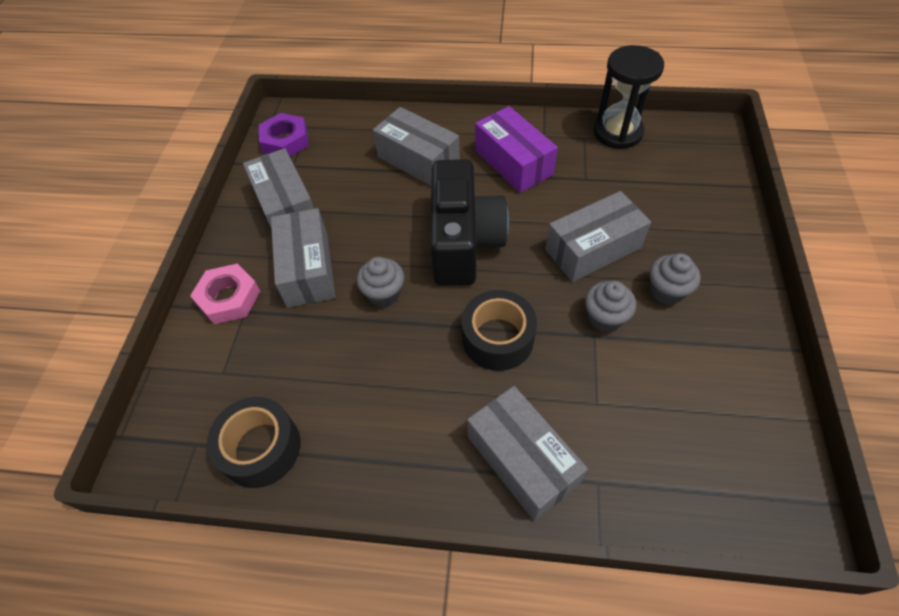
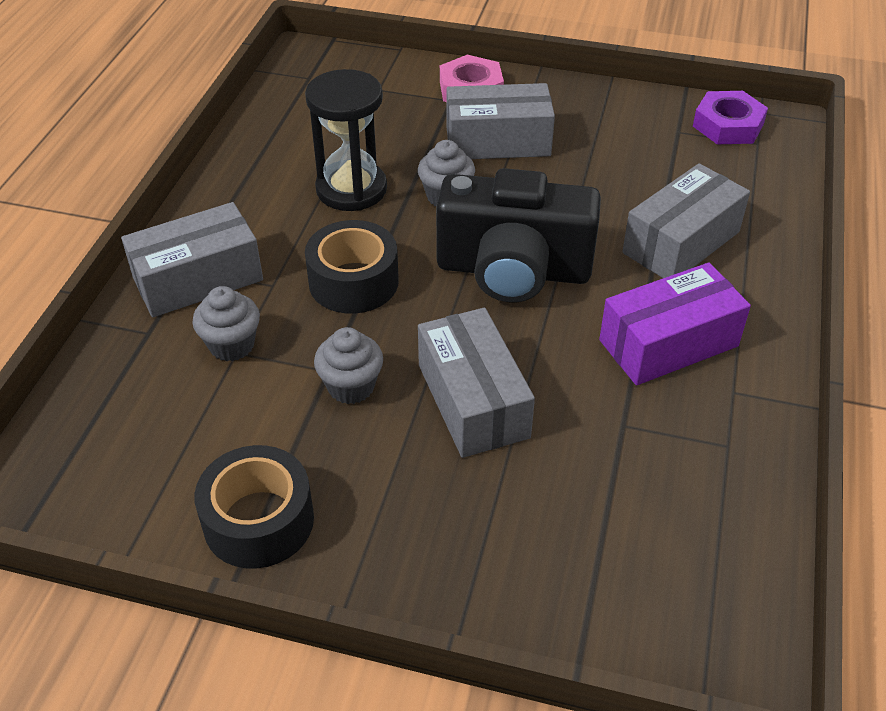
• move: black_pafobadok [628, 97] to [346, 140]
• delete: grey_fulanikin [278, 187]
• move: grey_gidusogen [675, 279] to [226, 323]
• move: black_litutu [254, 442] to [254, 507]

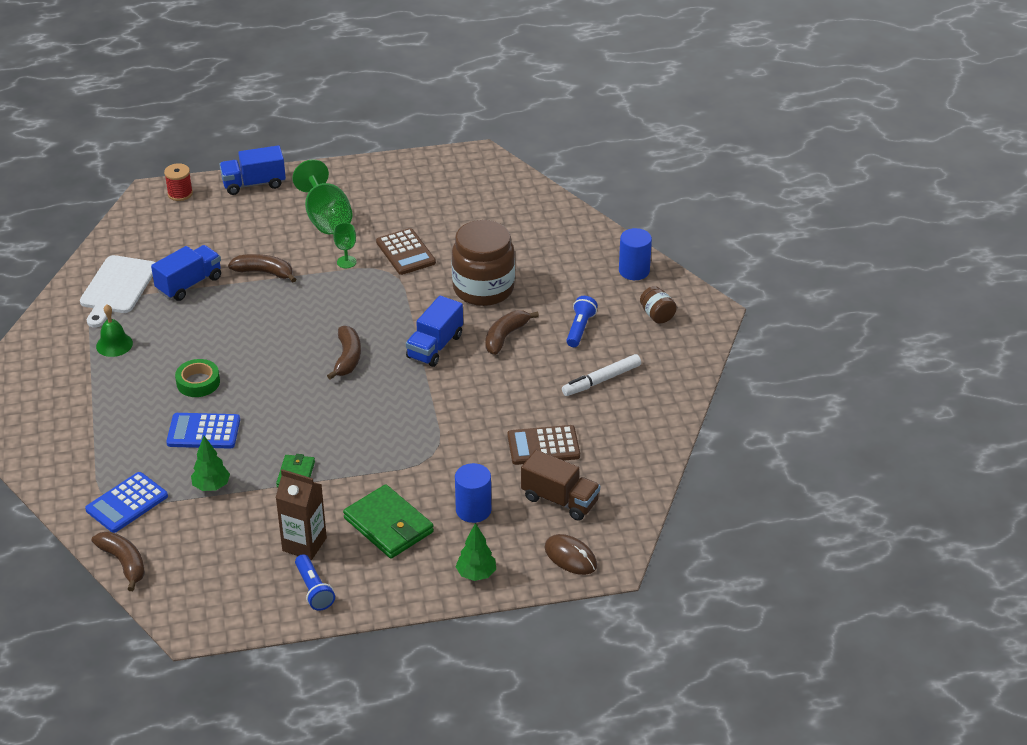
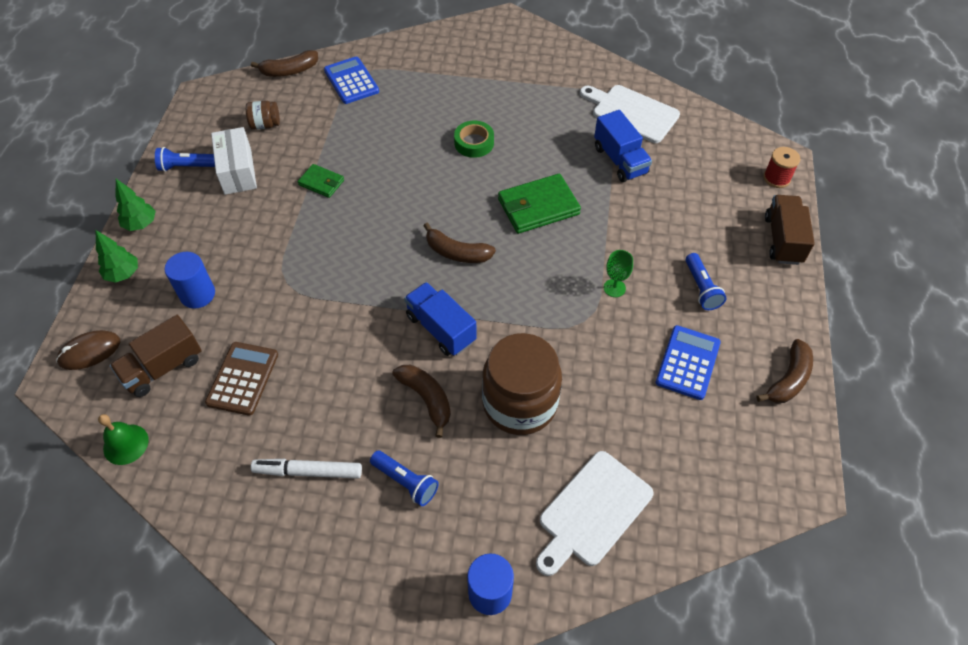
• recolor: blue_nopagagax [252, 170] to brown_nopagagax [790, 230]
• replace: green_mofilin [322, 196] to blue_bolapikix [705, 281]
• delete: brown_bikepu [406, 251]
• move: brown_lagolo [262, 268] to [784, 371]
• move: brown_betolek [658, 305] to [263, 115]
• move: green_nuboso [114, 330] to [123, 439]
• rotate: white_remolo [601, 375] = [306, 469] 75 degrees counterclockwise
• move: blue_bikepu [203, 431] to [688, 362]
• move: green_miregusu [210, 463] to [136, 205]
• replace: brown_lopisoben [301, 514] to white_fulanikin [234, 161]
• move: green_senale [388, 521] to [539, 204]
• insert: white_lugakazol [594, 513]

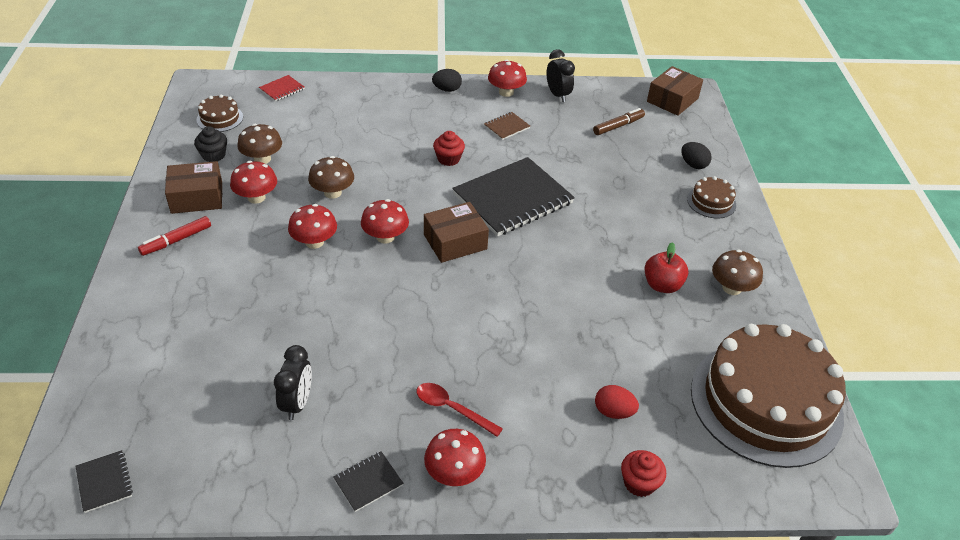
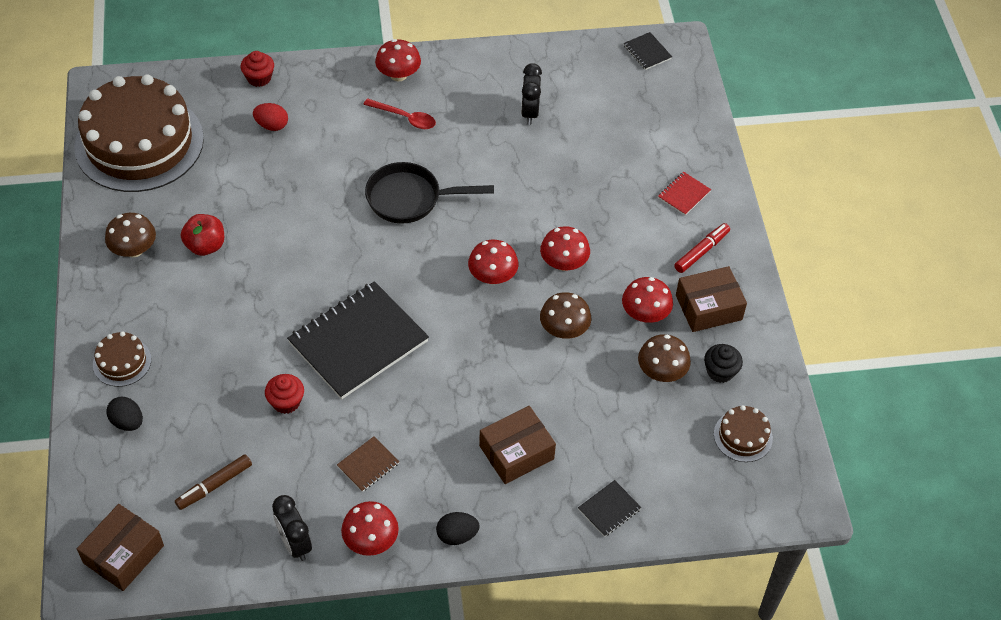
• move: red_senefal [282, 88] to [684, 194]
• move: red_gidusogen [449, 148] to [284, 394]
• move: brown_fulanikin [456, 232] to [517, 445]
• move: black_senefal [369, 481] to [610, 508]
• insert: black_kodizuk [429, 193]

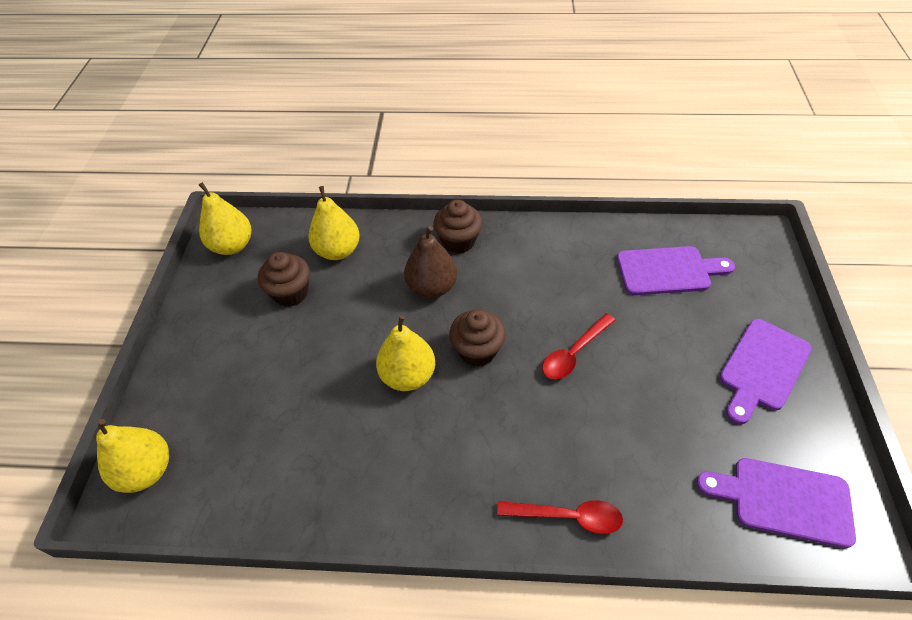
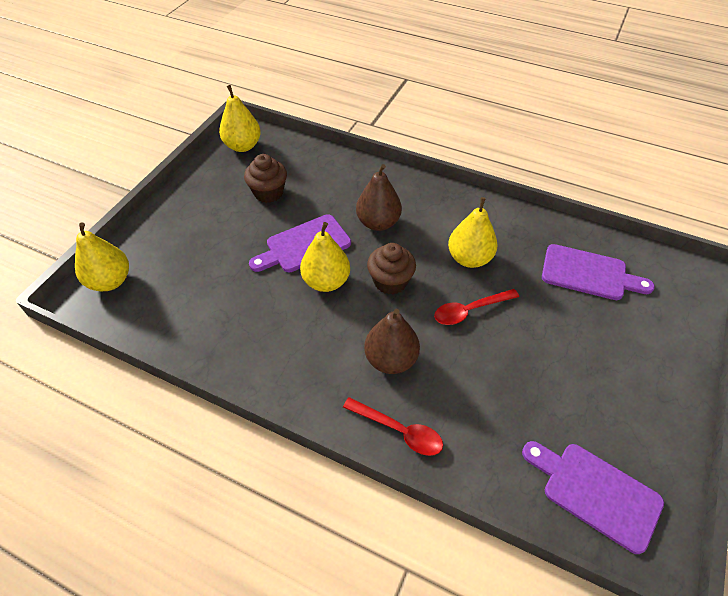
• move: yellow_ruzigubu [334, 223] to [473, 232]
• delete: brown_gidusogen [458, 226]
• move: purple_lugakazol [765, 371] to [300, 243]
• insert: brown_ruzigubu [392, 341]

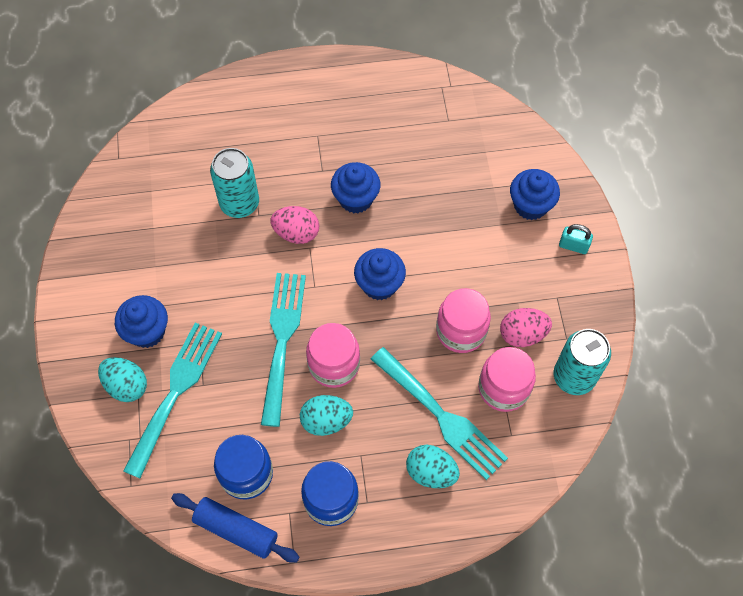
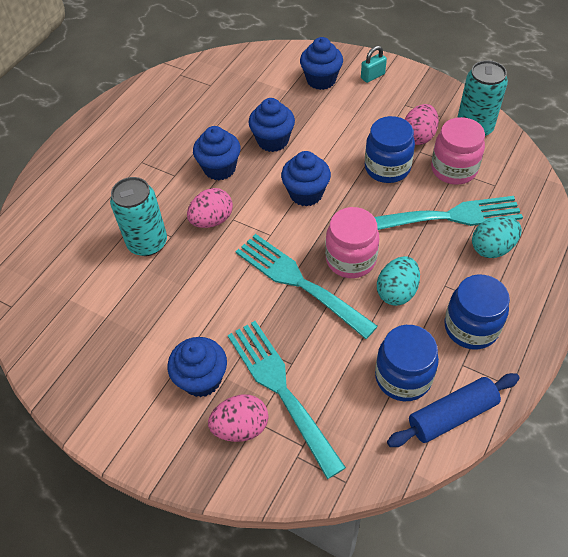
• recolor: pink_betolek [463, 320] to blue_betolek [390, 149]
• recolor: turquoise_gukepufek [122, 379] to pink_gukepufek [238, 418]
• insert: blue_gidusogen [271, 125]

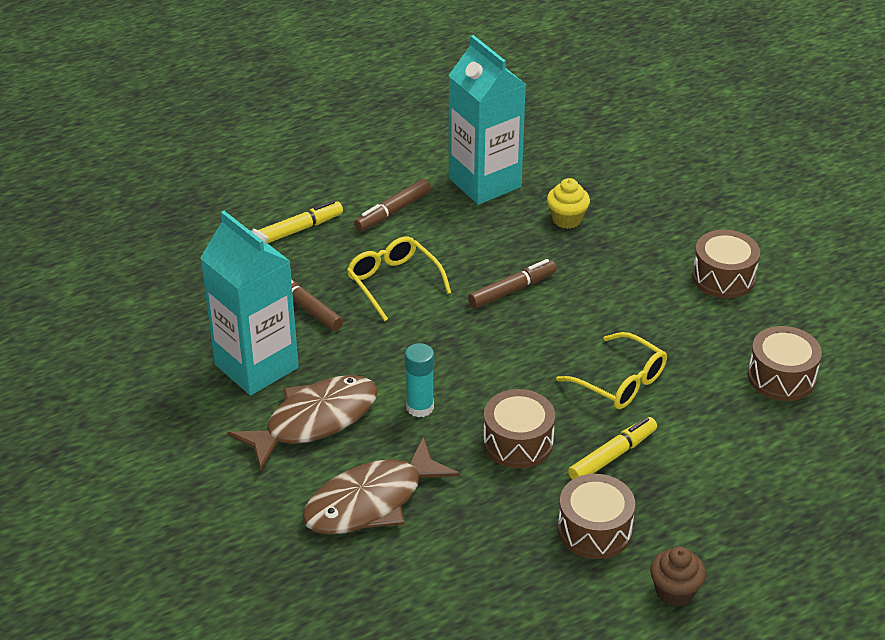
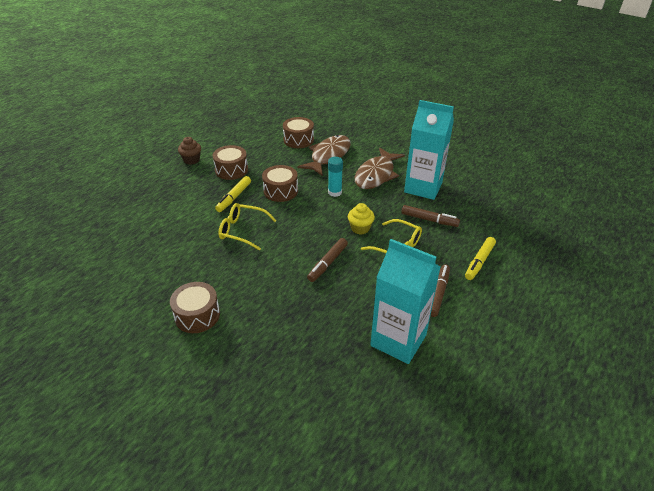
• move: yellow_gidusogen [568, 203] to [361, 219]
• move: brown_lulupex [785, 363] to [298, 132]

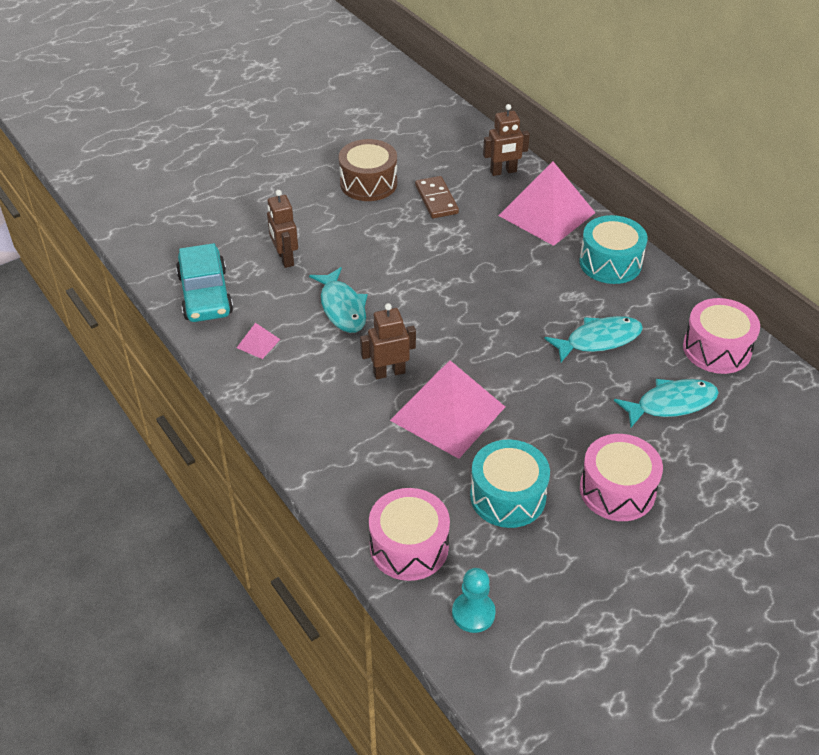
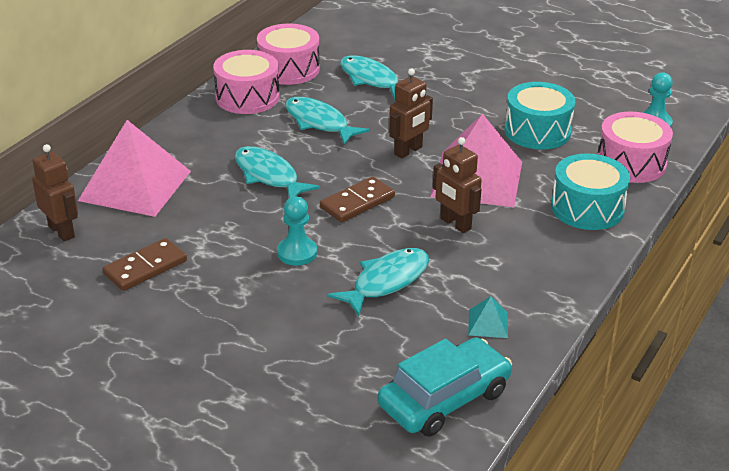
• delete: brown_lulupex [368, 170]
• move: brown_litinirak [282, 229] to [411, 113]
• move: turquoise_lulupex [613, 249] to [590, 191]
• recolor: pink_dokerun [259, 341] to turquoise_dokerun [488, 317]
• move: pink_lulupex [621, 477] to [246, 82]
• insert: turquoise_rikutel [277, 172]
• insert: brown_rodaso [357, 199]
• insert: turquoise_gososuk [297, 230]

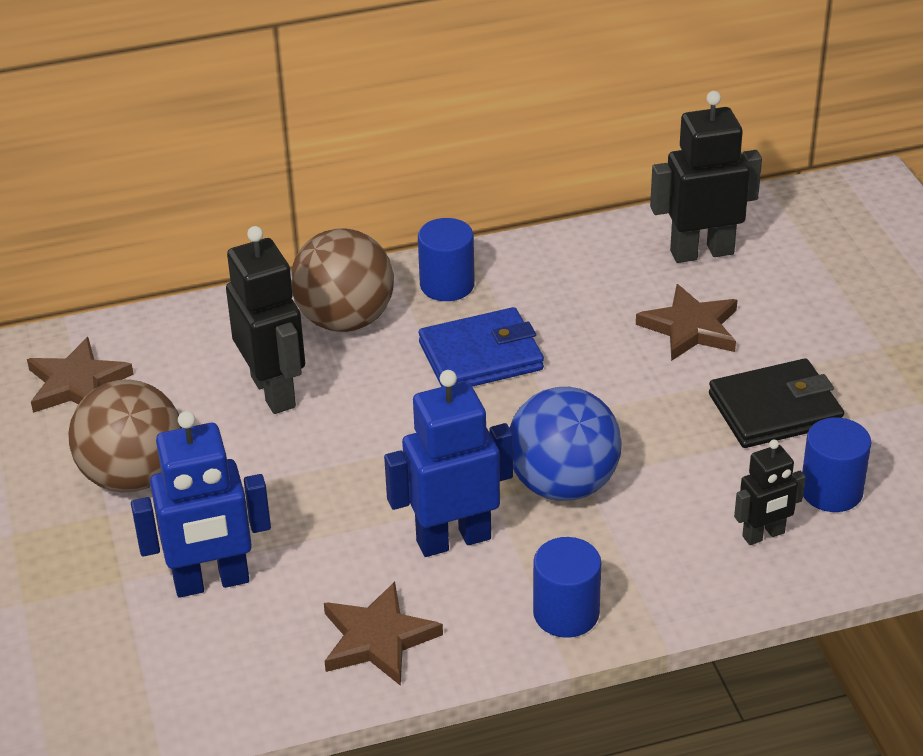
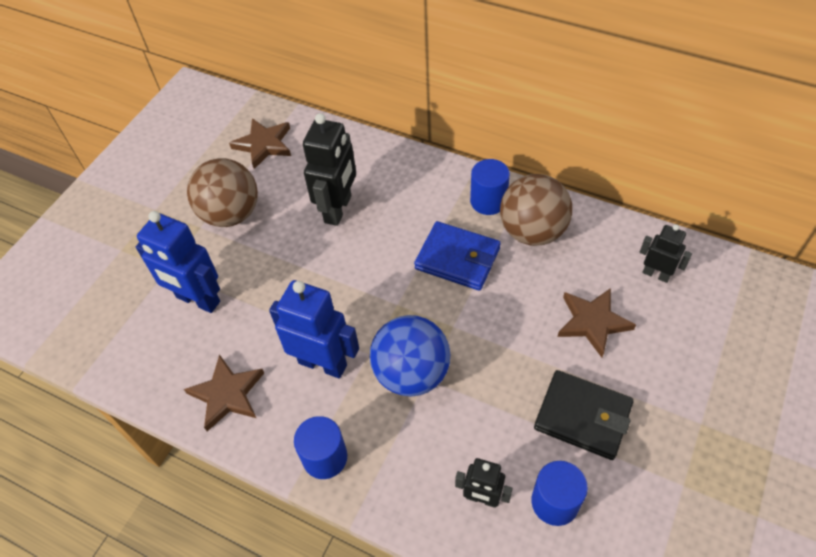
• resize: black_litinirak [706, 177] = [666, 253] x0.58
• move: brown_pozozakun [342, 280] to [536, 210]

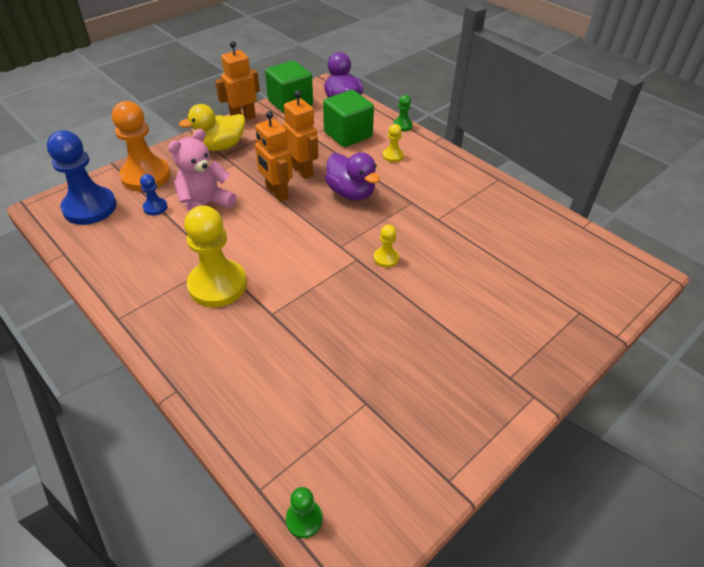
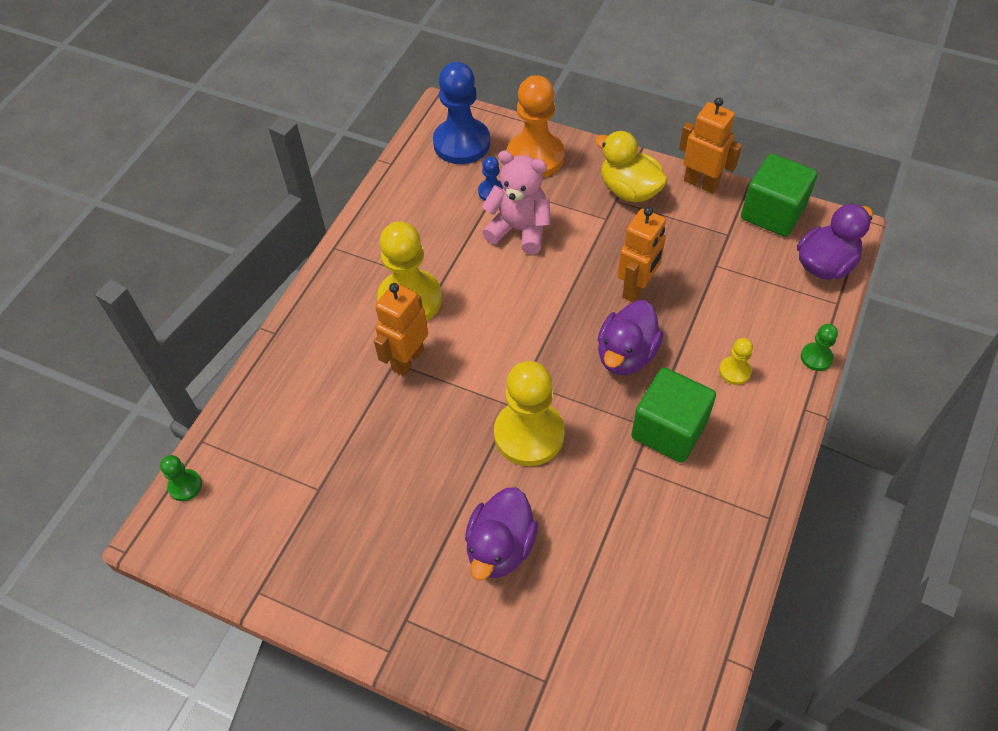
• move: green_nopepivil [348, 118] to [673, 415]
• move: orange_litinirak [274, 156] to [401, 329]
• resize: yellow_gososuk [386, 246] = [529, 413] x2.17
• insert: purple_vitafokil [501, 533]

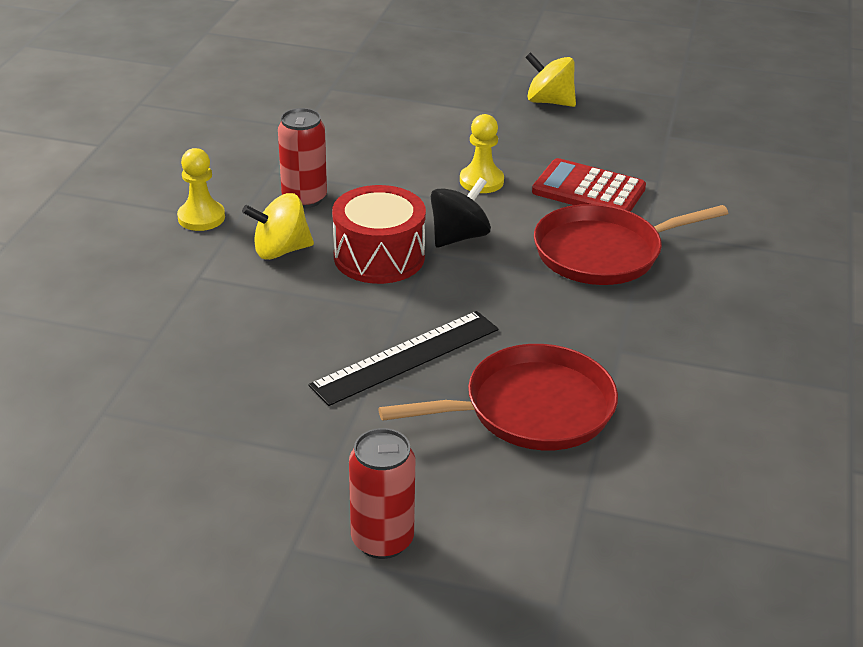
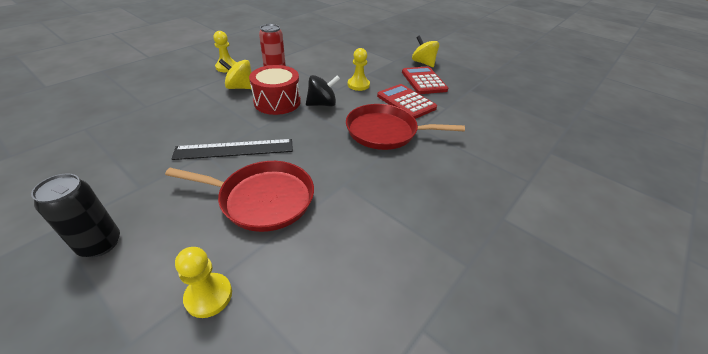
• recolor: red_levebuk [382, 493] to black_levebuk [75, 215]
• insert: red_bikepu [425, 80]
• insert: yellow_gososuk [203, 282]

